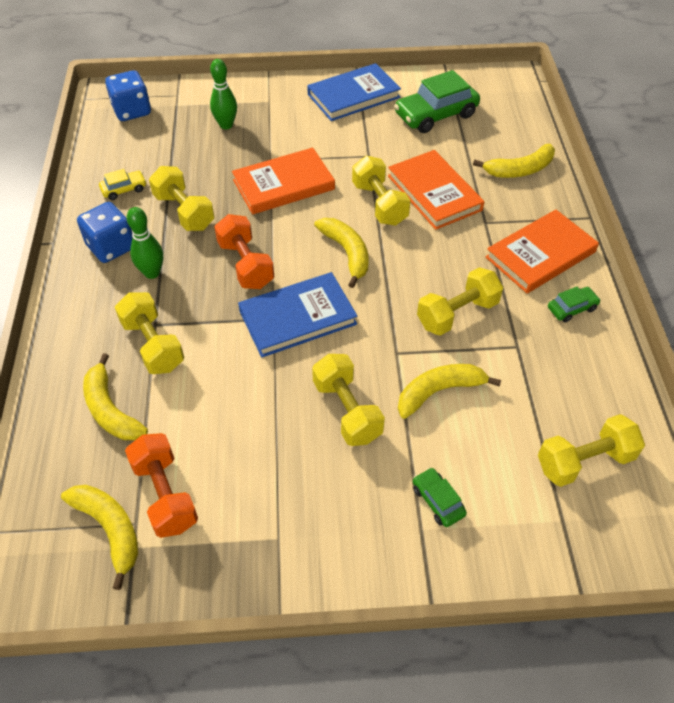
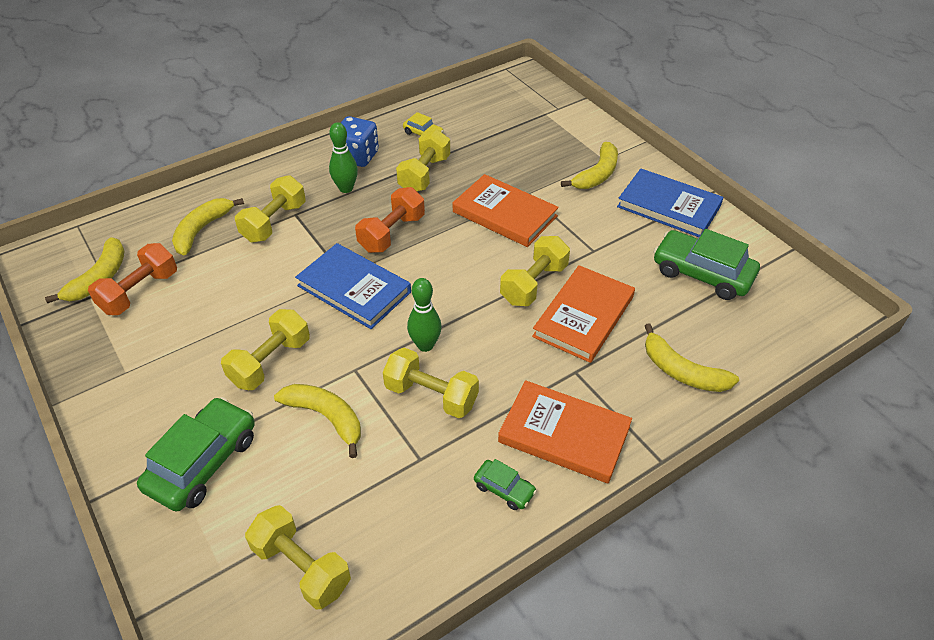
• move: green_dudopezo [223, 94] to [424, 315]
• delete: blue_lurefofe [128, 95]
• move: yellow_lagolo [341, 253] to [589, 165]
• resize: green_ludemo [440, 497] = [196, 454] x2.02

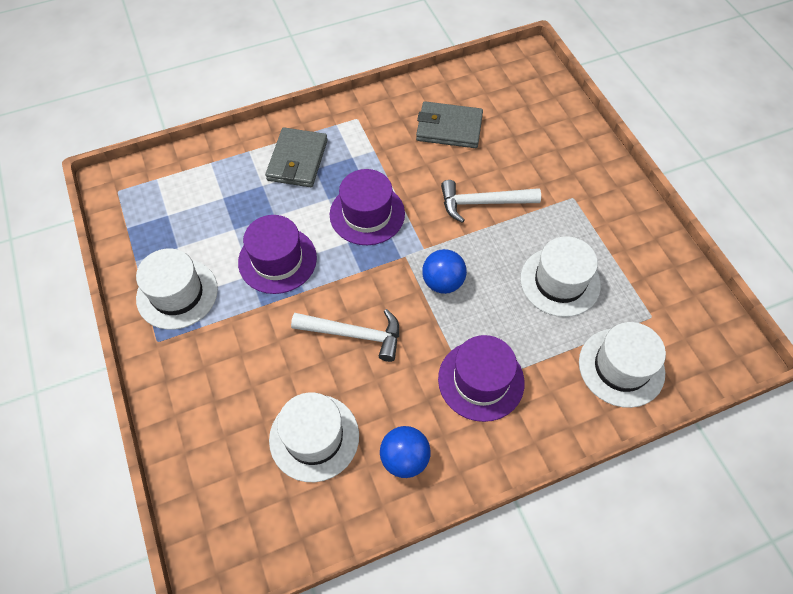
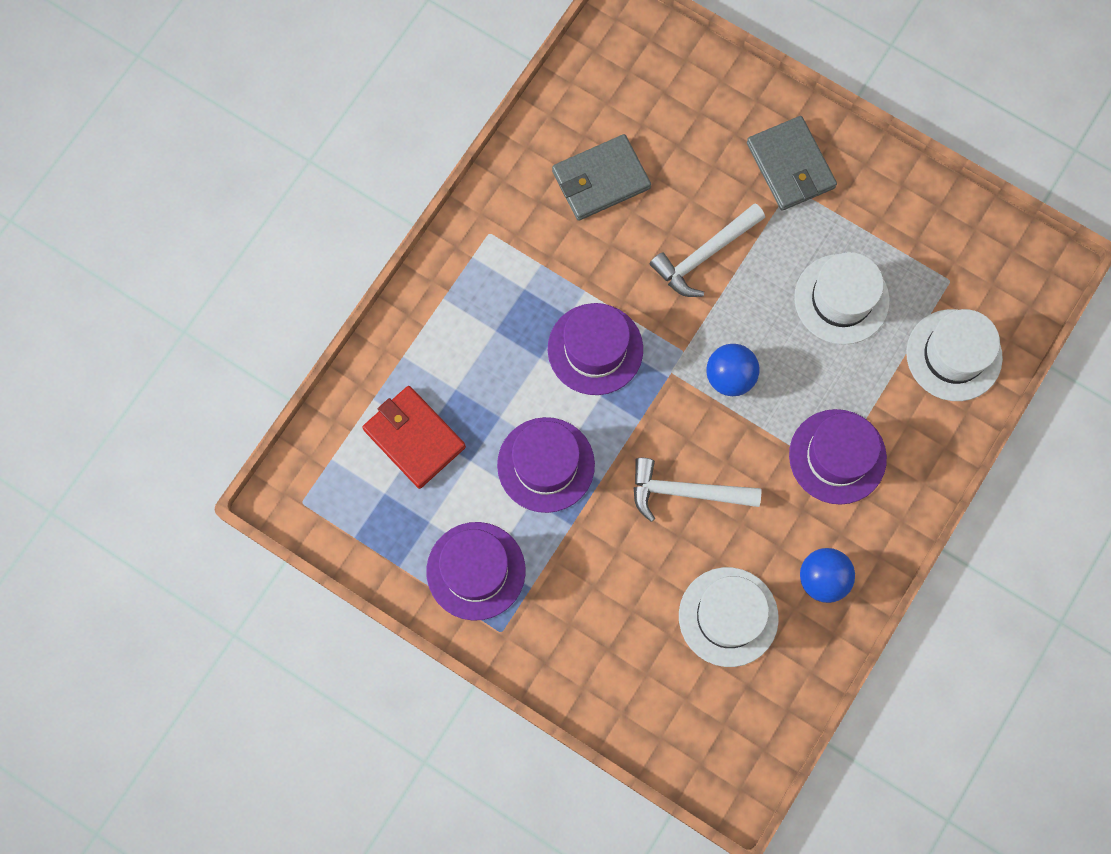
• move: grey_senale [296, 157] to [792, 163]
• recolor: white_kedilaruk [177, 289] to purple_kedilaruk [476, 571]
• rotate: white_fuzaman [345, 335] = [697, 490] 150 degrees counterclockwise
• insert: red_senale [414, 437]

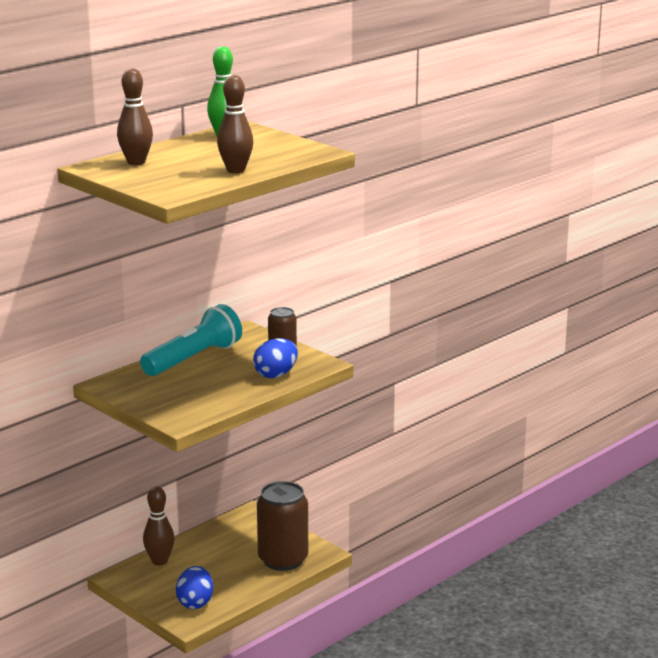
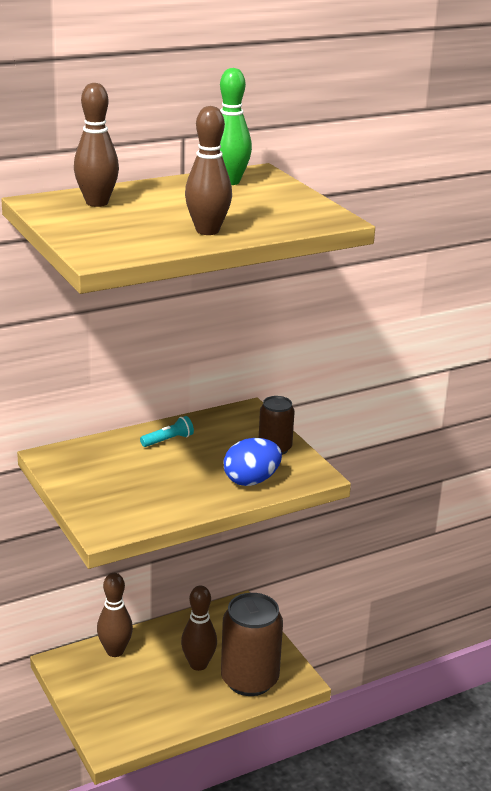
• resize: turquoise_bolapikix [191, 340] = [167, 431] x0.41
• delete: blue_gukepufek [194, 587]
• insert: brown_dudopezo [199, 628]

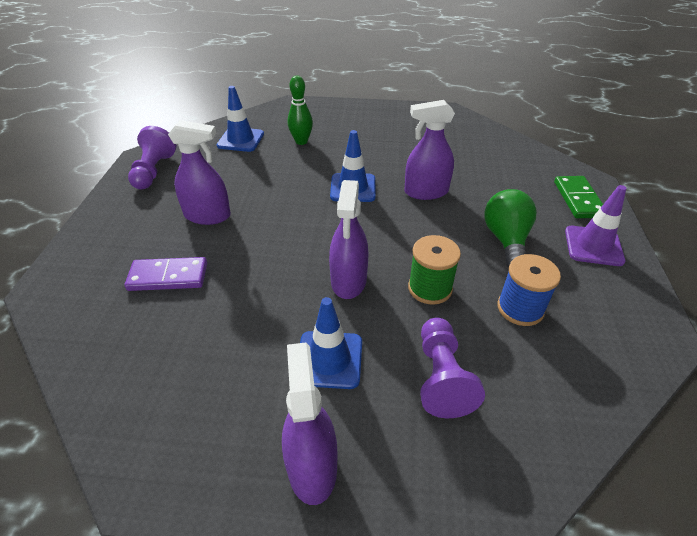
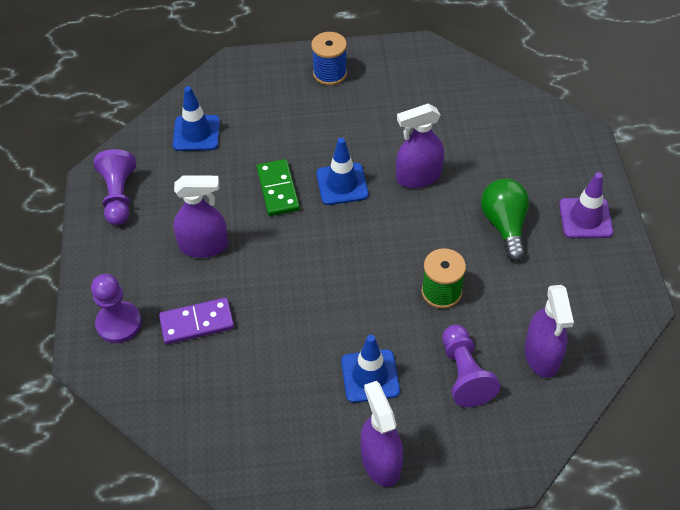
• delete: green_dudopezo [300, 110]
• move: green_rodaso [578, 197] to [278, 187]
• move: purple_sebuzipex [348, 239] to [549, 331]
• move: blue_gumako [529, 290] to [329, 58]
• insert: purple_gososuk [116, 308]

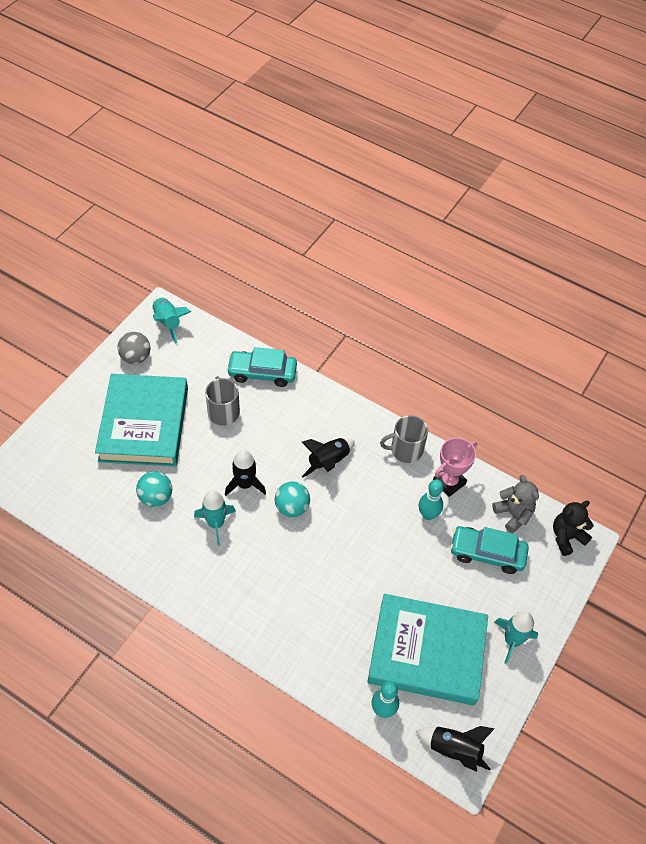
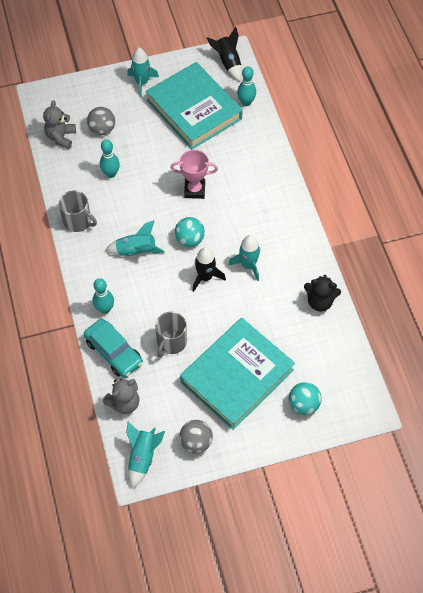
• recolor: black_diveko [328, 457] to turquoise_diveko [135, 238]
• move: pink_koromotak [455, 467] to [194, 174]
• move: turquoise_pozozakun [154, 489] to [305, 398]
• move: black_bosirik [573, 528] to [322, 293]
• replace: turquoise_ludemo [489, 550] to grey_pozozakun [101, 121]
• insert: turquoise_dudopezo [103, 296]
• insert: grey_bosirik [121, 396]

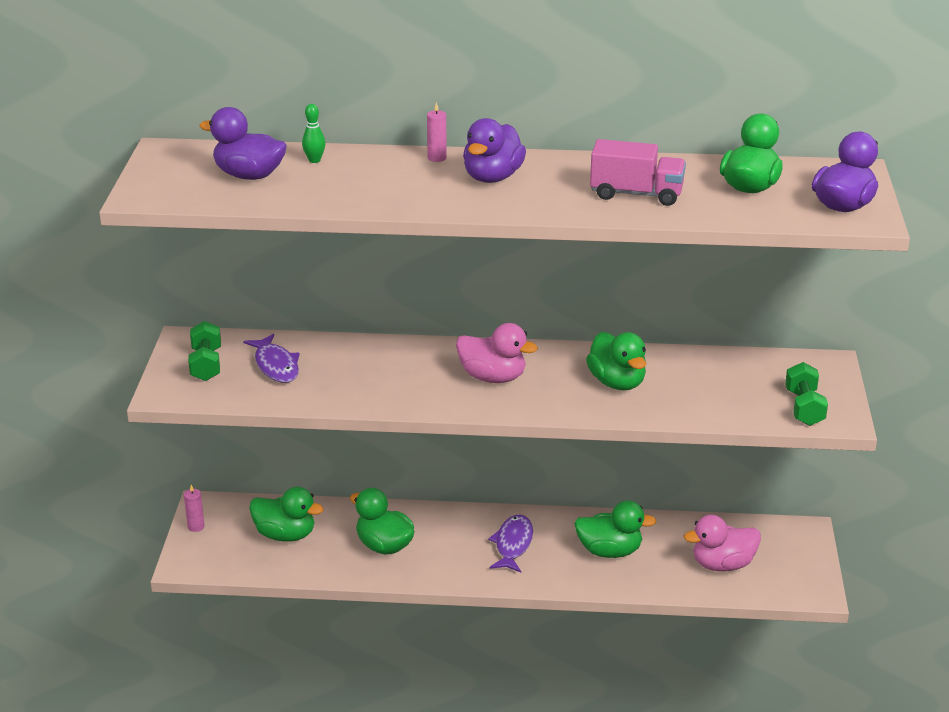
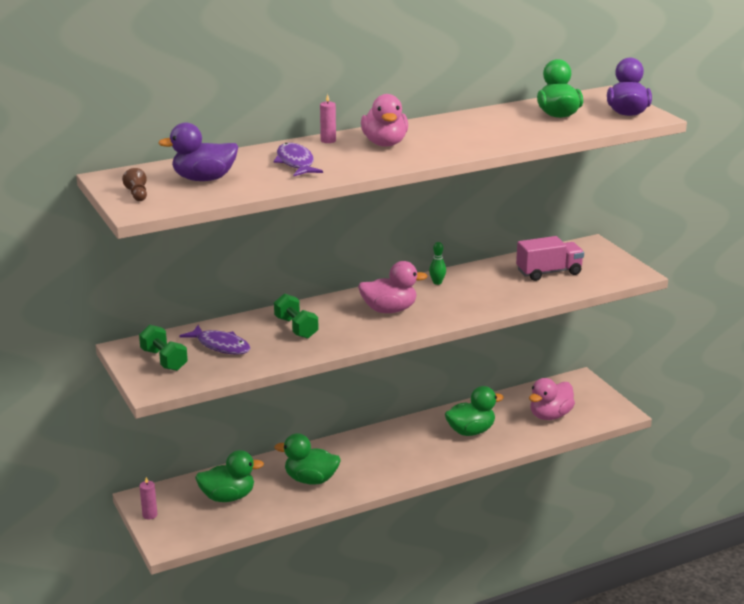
• move: green_dudopezo [313, 133] to [437, 263]
• recolor: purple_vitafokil [494, 150] to pink_vitafokil [384, 120]
• move: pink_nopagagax [638, 172] to [550, 258]
• delete: green_vitafokil [616, 361]
• move: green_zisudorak [806, 394] to [296, 316]
• move: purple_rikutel [510, 544] to [298, 159]
• insert: brown_gososuk [134, 184]

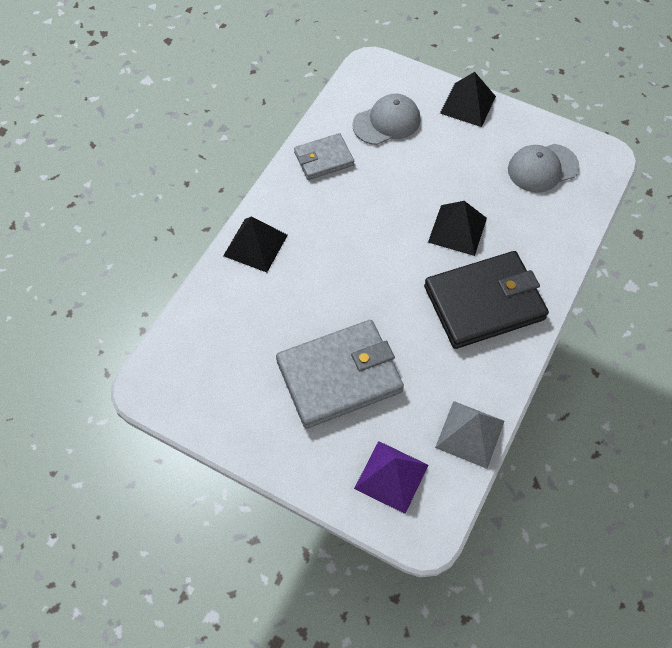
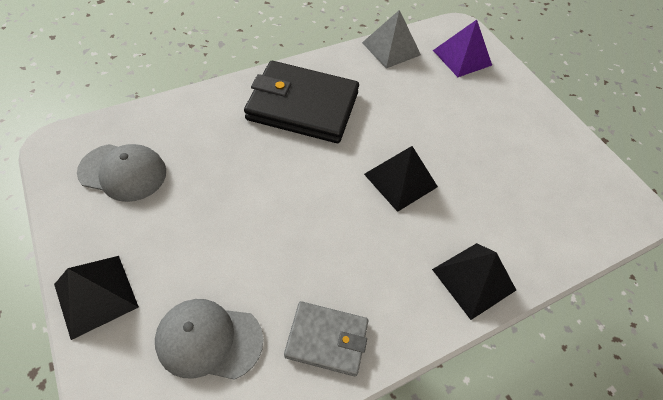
• move: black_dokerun [457, 228] to [401, 179]
• delete: grey_senale [340, 374]

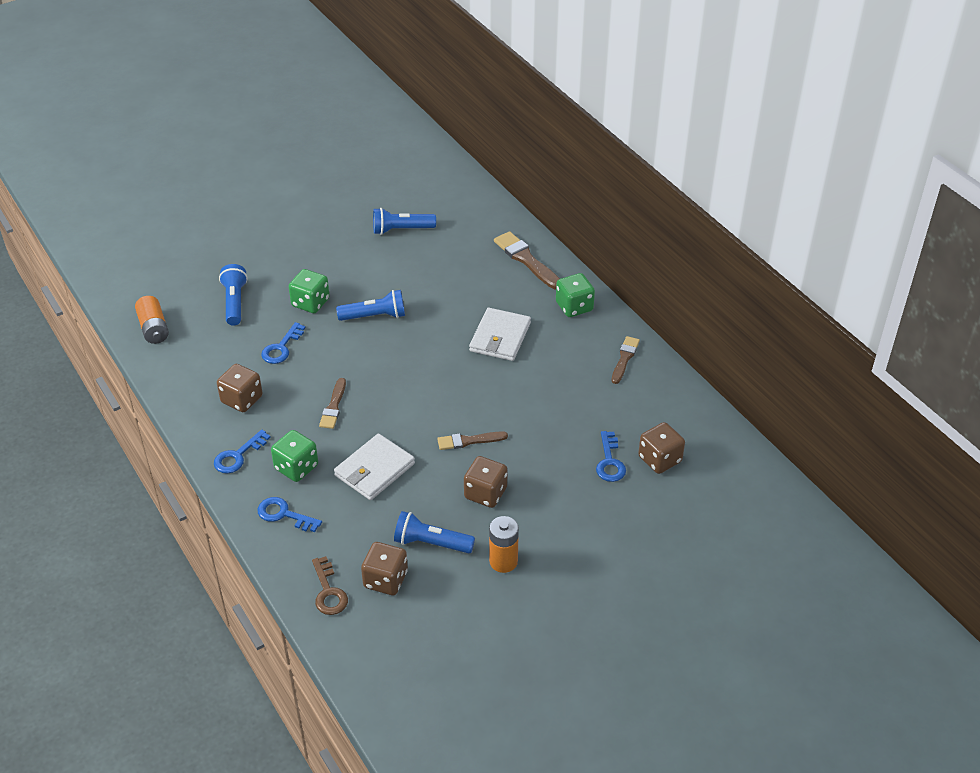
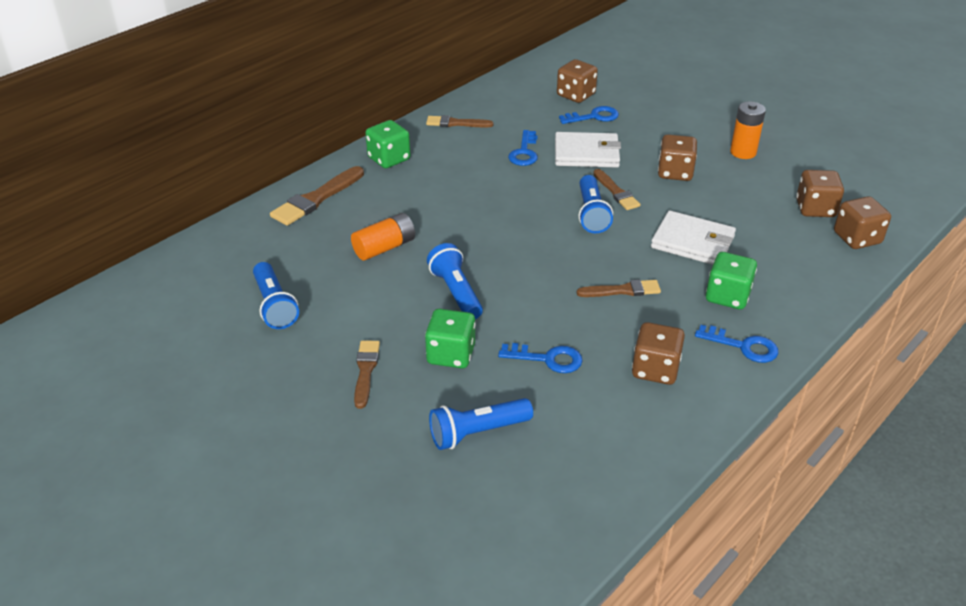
• move: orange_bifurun [152, 320] to [383, 237]
• move: white_senale [500, 334] to [588, 150]
• move: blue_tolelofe [290, 514] to [523, 148]
• move: blue_bolapikix [434, 532] to [596, 204]
• replace: brown_tolelofe [330, 585] to brown_lurefofe [862, 222]
• insert: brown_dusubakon [367, 374]

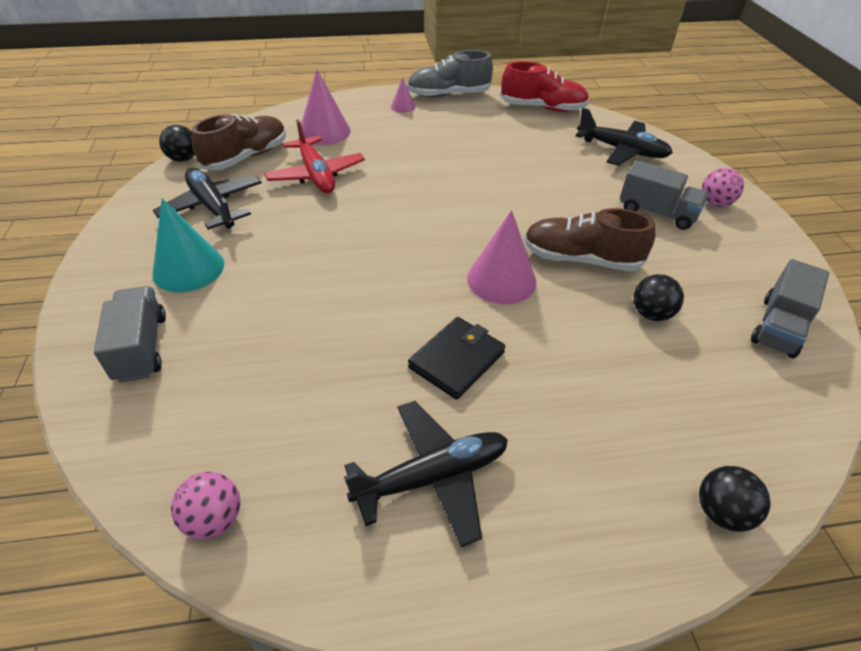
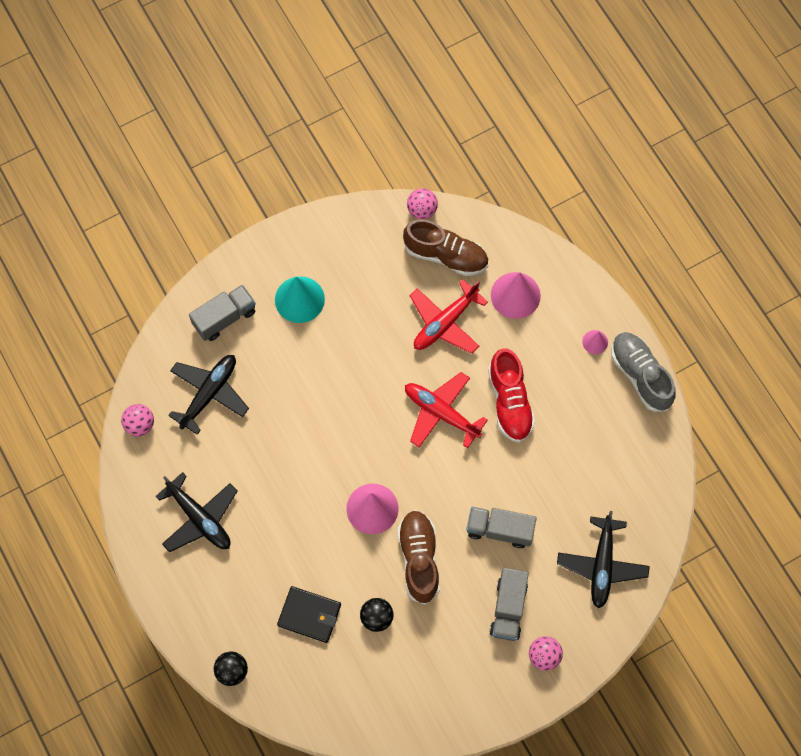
• move: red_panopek [544, 86] to [511, 396]
• recolor: black_pozozakun [177, 143] to pink_pozozakun [422, 203]
• move: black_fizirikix [207, 199] to [208, 395]
• move: grey_nopagagax [790, 308] to [501, 527]
• move: black_senale [457, 358] to [309, 614]
• insert: red_fizirikix [446, 410]

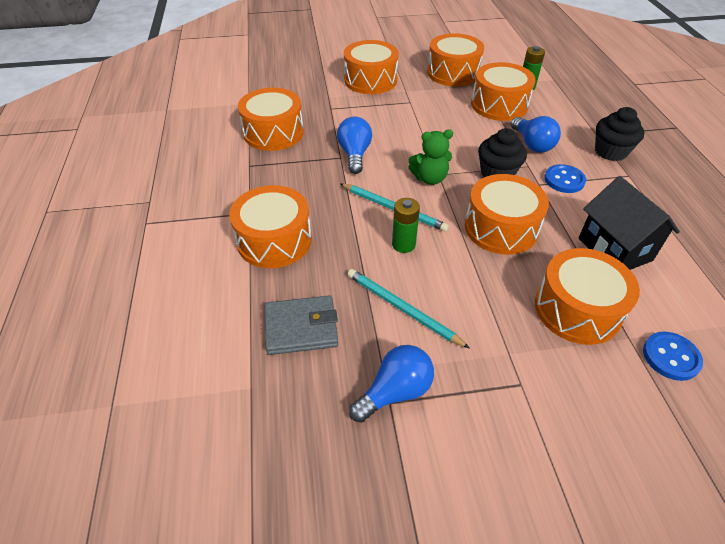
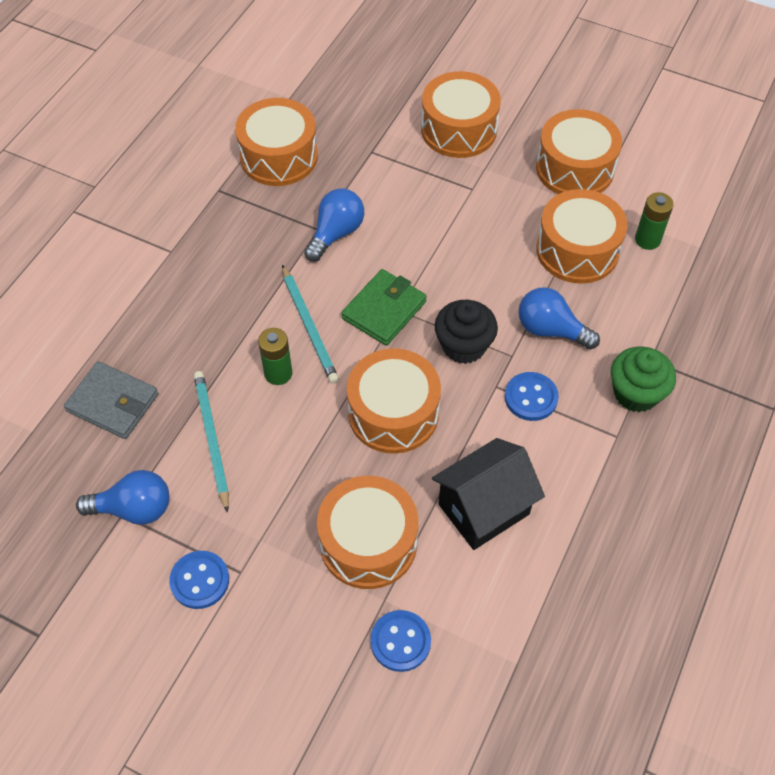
• recolor: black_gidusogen [619, 134] to green_gidusogen [643, 379]
• rotate: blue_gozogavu [536, 134] = [559, 318] 105 degrees clockwise
• replace: green_bosirik [430, 157] to green_senale [384, 307]
• rotate: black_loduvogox [629, 223] = [488, 494] 45 degrees clockwise
• delete: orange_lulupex [270, 226]
• insert: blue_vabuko [199, 580]

